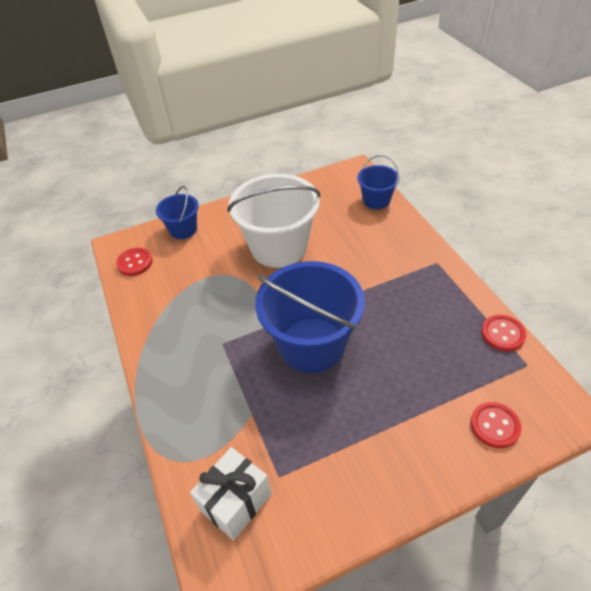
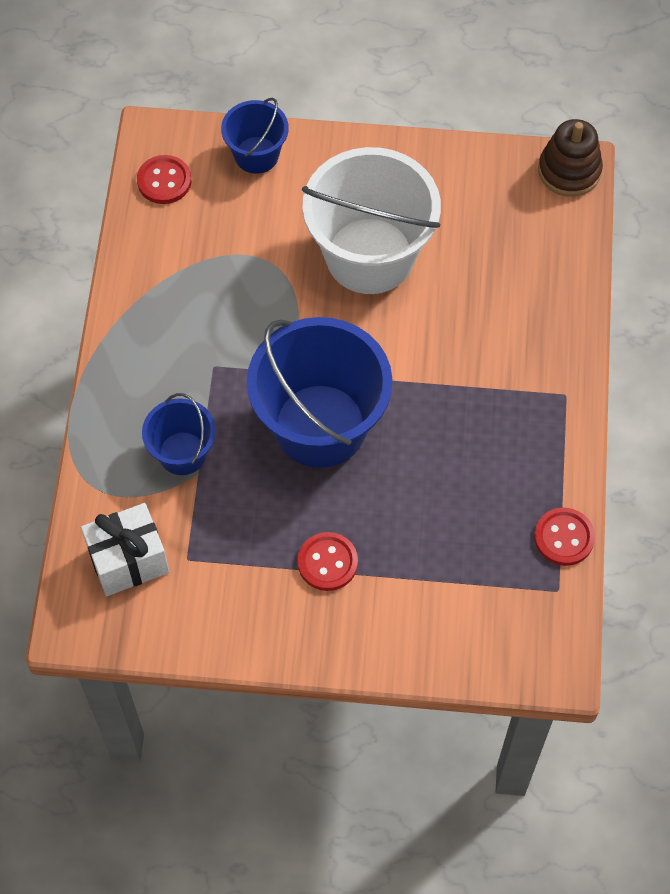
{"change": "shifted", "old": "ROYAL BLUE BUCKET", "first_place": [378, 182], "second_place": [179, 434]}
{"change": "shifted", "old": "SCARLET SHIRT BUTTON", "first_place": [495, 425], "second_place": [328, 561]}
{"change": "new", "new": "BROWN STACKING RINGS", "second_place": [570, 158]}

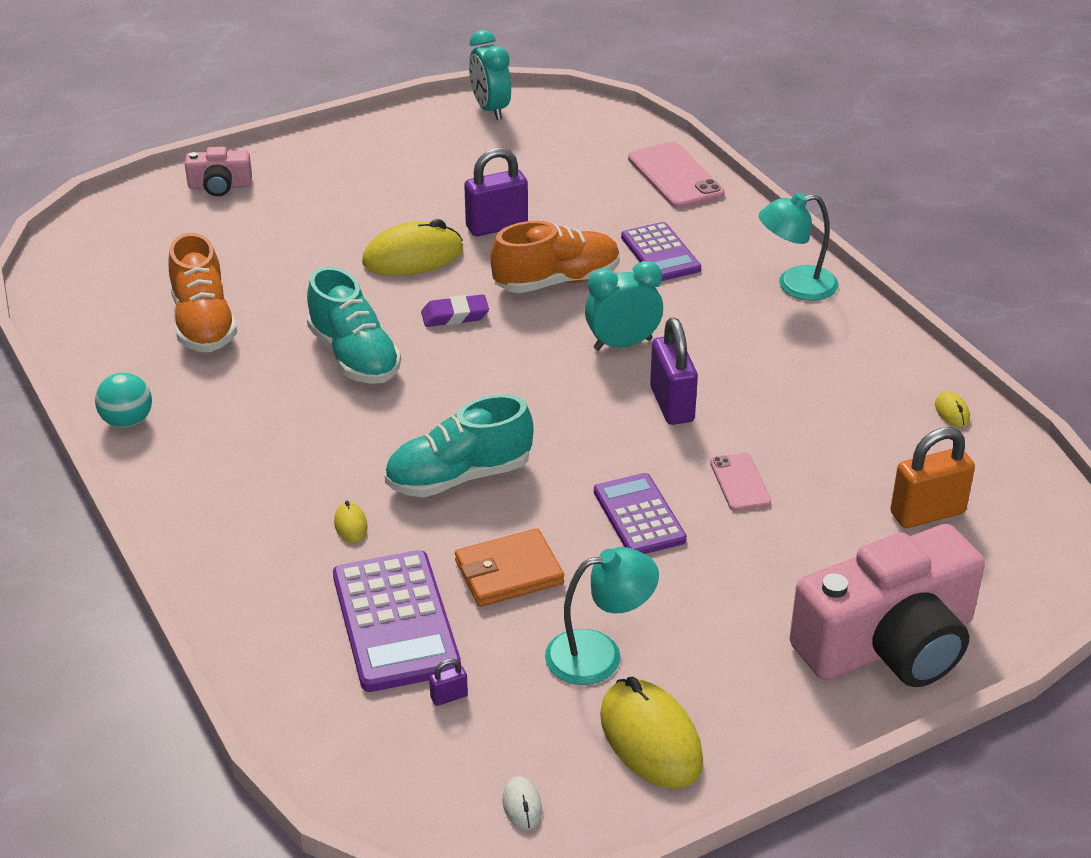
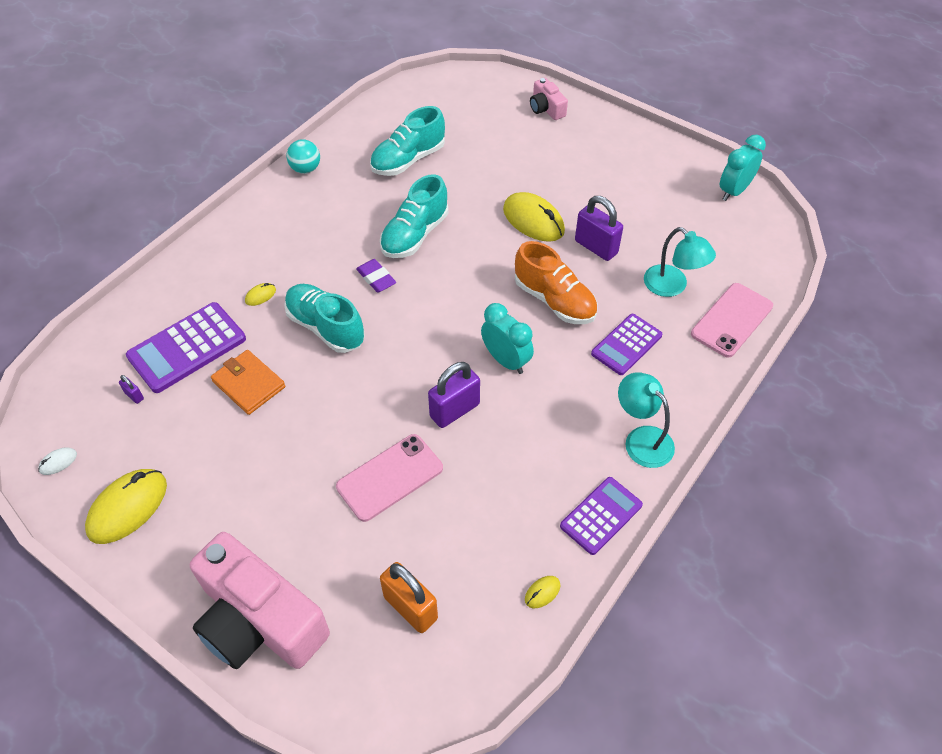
{"change": "repainted", "old": "BRIGHT ORANGE SHOE", "new": "TURQUOISE SHOE", "first_place": [202, 292], "second_place": [407, 141]}
{"change": "shifted", "old": "PURPLE ERASER", "first_place": [455, 310], "second_place": [376, 276]}
{"change": "shifted", "old": "TURQUOISE READING LAMP", "first_place": [602, 616], "second_place": [680, 262]}
{"change": "shifted", "old": "PURPLE ADDING MACHINE", "first_place": [640, 513], "second_place": [601, 516]}
{"change": "scaled", "old": "PINK MOBILE PHONE", "first_place": [740, 482], "second_place": [389, 478], "factor": 1.71}

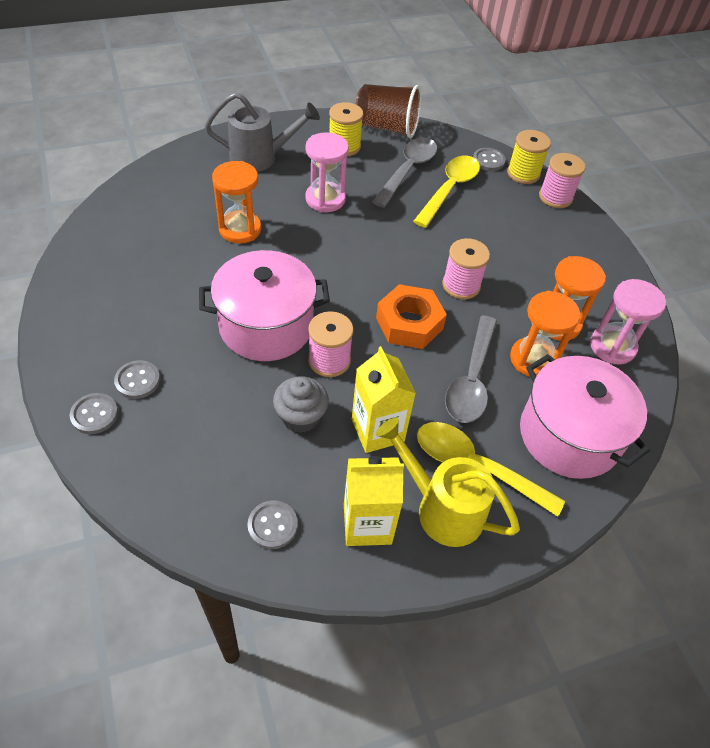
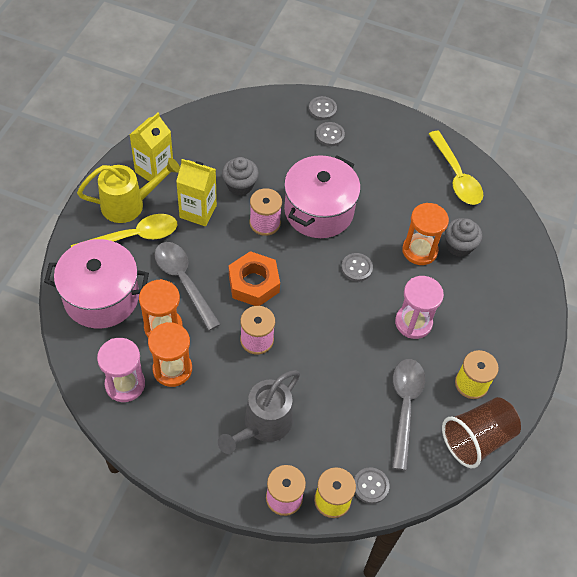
{"change": "shifted", "old": "GRAY WATERING CAN", "first_place": [262, 132], "second_place": [259, 412]}
{"change": "shifted", "old": "GRAY SHIRT BUTTON", "first_place": [272, 524], "second_place": [357, 267]}
{"change": "rotated", "old": "GRAY TEASPOON", "first_place": [404, 172], "second_place": [408, 415], "degrees": -150}
{"change": "shifted", "old": "YELLOW TEASPOON", "first_place": [446, 192], "second_place": [456, 168]}
{"change": "new", "new": "GRAY CUPCAKE", "second_place": [463, 237]}

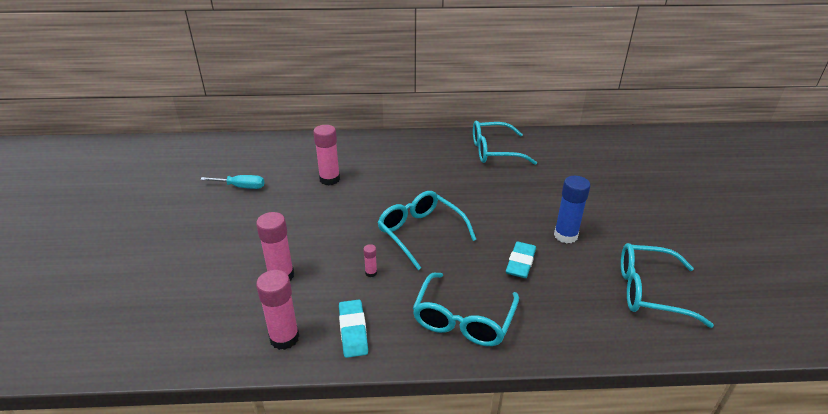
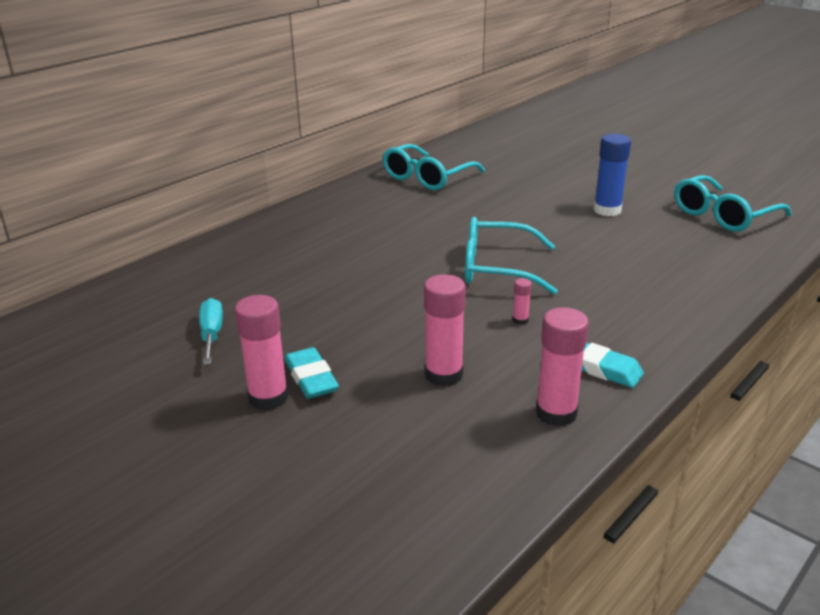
{"change": "rotated", "old": "TURQUOISE SCREWDRIVER", "first_place": [232, 182], "second_place": [211, 331], "degrees": -60}
{"change": "shifted", "old": "PINK STICK OF GLUE", "first_place": [326, 155], "second_place": [261, 352]}
{"change": "gone", "old": "TURQUOISE GLASSES", "first_place": [465, 309]}
{"change": "shifted", "old": "TURQUOISE ERASER", "first_place": [521, 260], "second_place": [312, 373]}

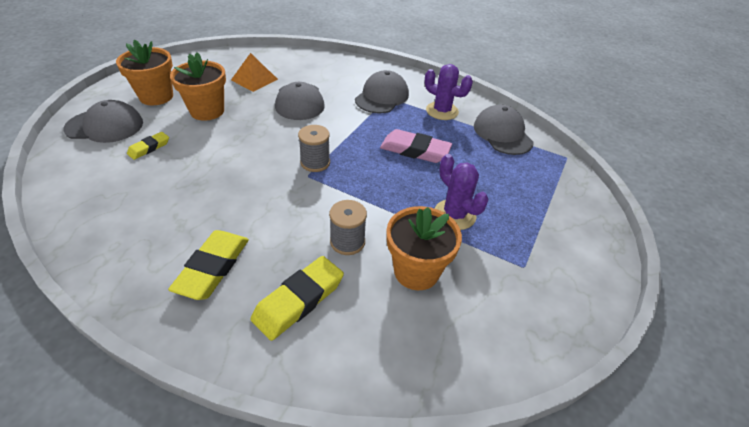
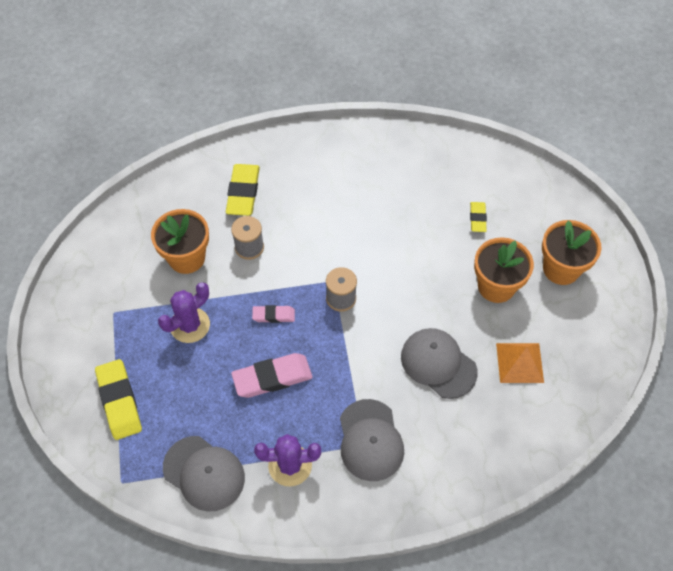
{"change": "gone", "old": "GRAY BASEBALL CAP", "first_place": [103, 121]}
{"change": "shifted", "old": "YELLOW ERASER", "first_place": [208, 265], "second_place": [118, 399]}
{"change": "rotated", "old": "PURPLE PRICKLY PLANT", "first_place": [461, 192], "second_place": [184, 312], "degrees": -60}
{"change": "new", "new": "PINK ERASER", "second_place": [273, 314]}

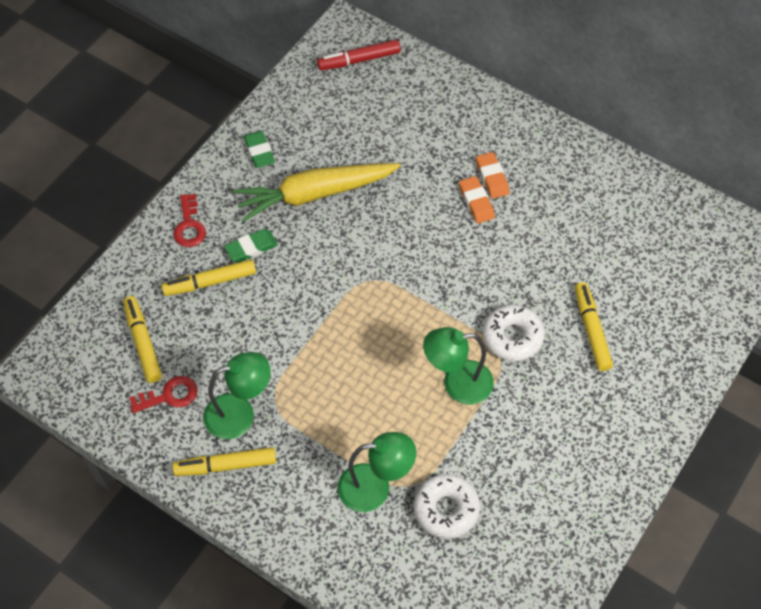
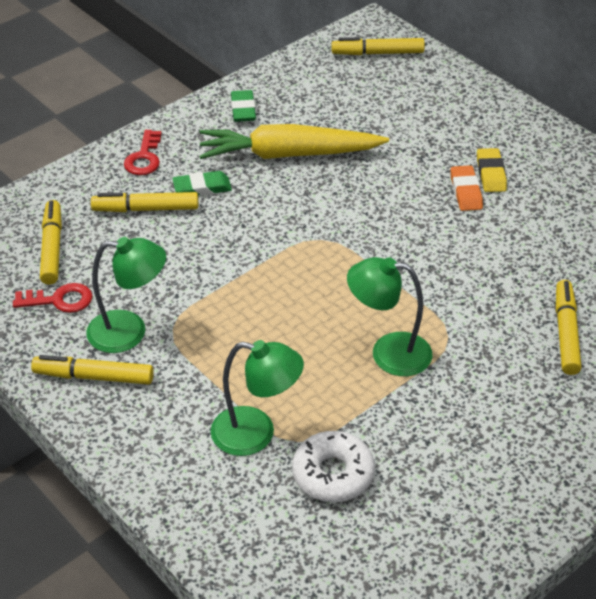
{"change": "repainted", "old": "SCARLET MARKER PEN", "new": "YELLOW MARKER PEN", "first_place": [359, 54], "second_place": [378, 46]}
{"change": "repainted", "old": "BRIGHT ORANGE ERASER", "new": "YELLOW ERASER", "first_place": [493, 175], "second_place": [492, 170]}
{"change": "gone", "old": "PURE WHITE DONUT", "first_place": [514, 333]}

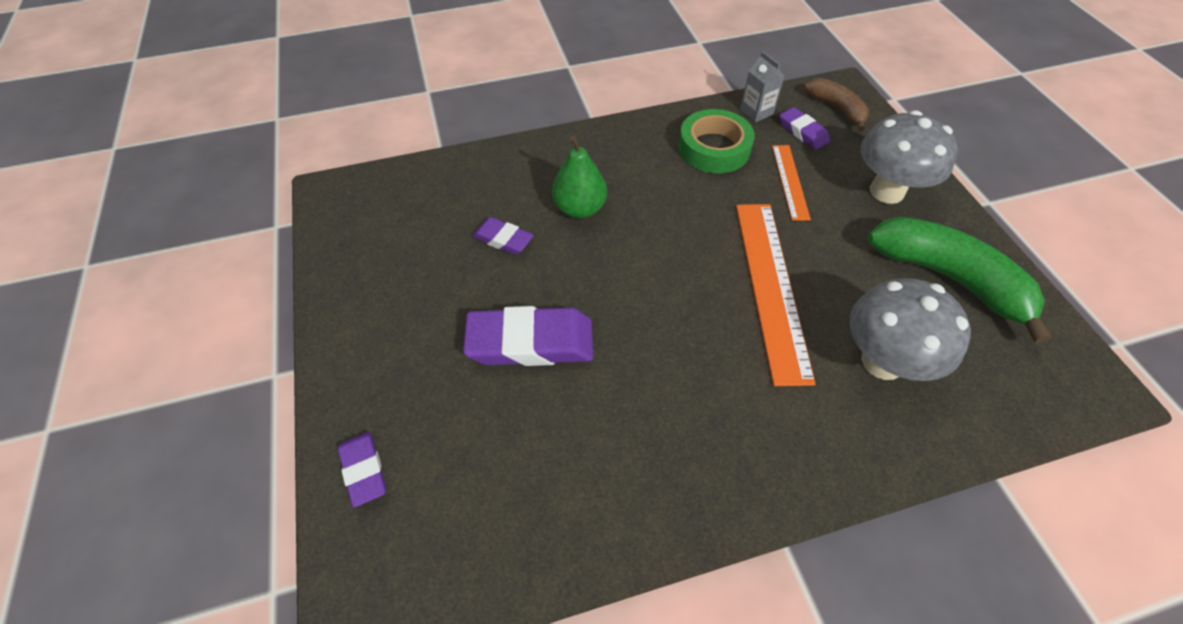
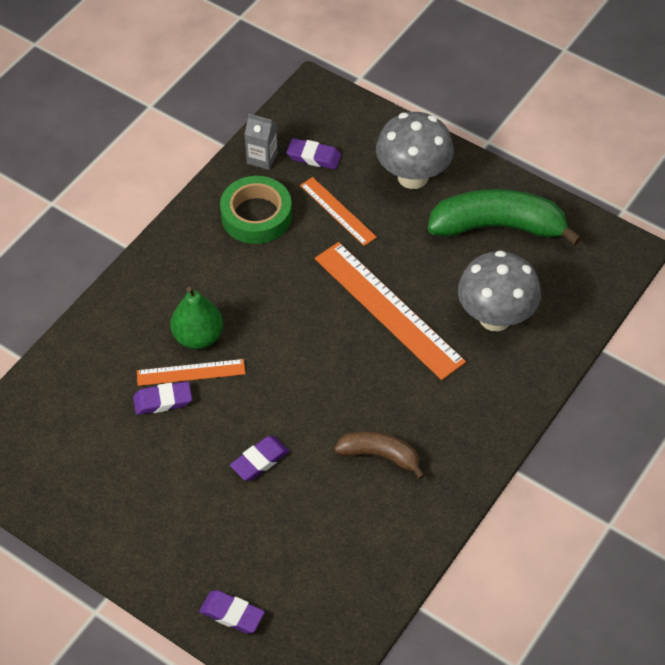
{"change": "scaled", "old": "PURPLE ERASER", "first_place": [528, 336], "second_place": [259, 458], "factor": 0.55}
{"change": "shifted", "old": "BROWN TOY BANANA", "first_place": [836, 104], "second_place": [379, 455]}
{"change": "new", "new": "BRIGHT ORANGE RULER", "second_place": [191, 372]}

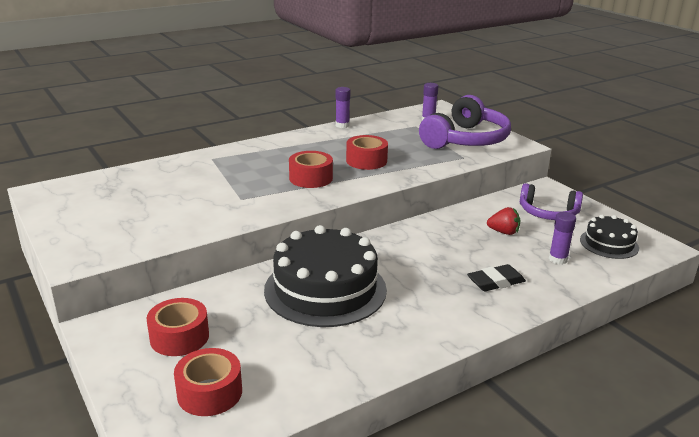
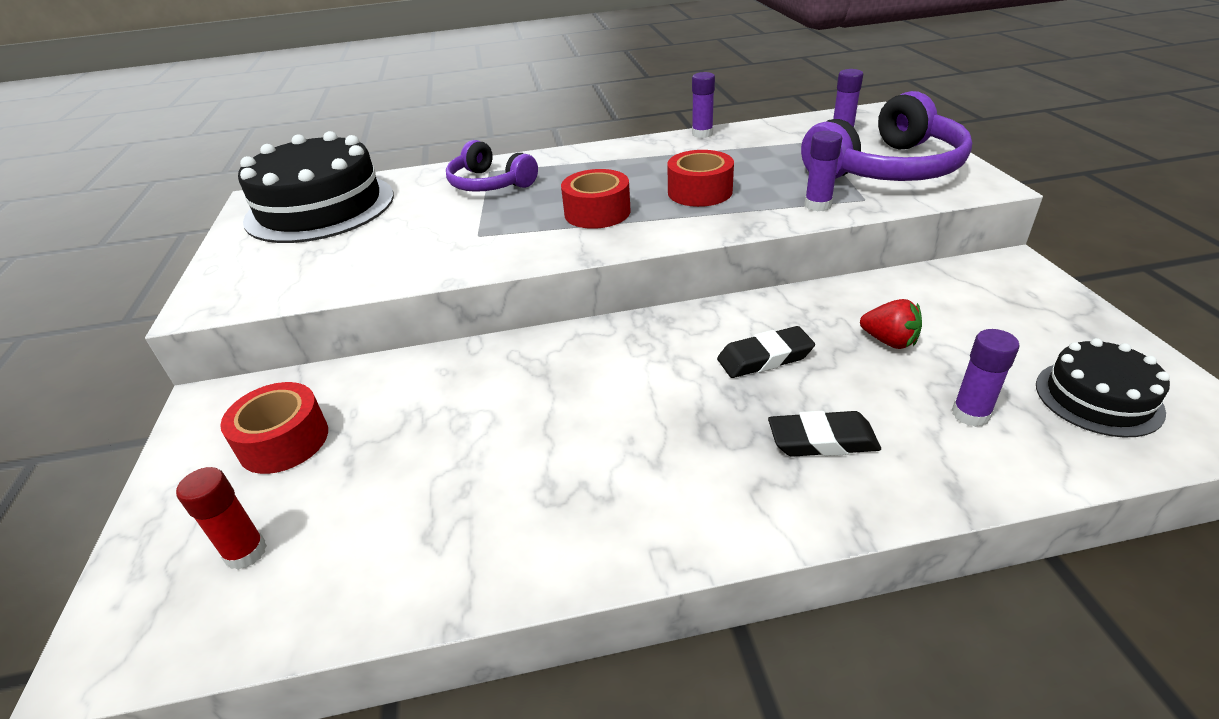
{"change": "swapped", "old": "SCARLET STICKY TAPE", "new": "SCARLET STICK OF GLUE", "first_place": [208, 382], "second_place": [221, 518]}
{"change": "shifted", "old": "BLACK GATEAU", "first_place": [325, 276], "second_place": [316, 187]}
{"change": "shifted", "old": "PURPLE HEADPHONES", "first_place": [551, 201], "second_place": [492, 166]}
{"change": "new", "new": "BLACK ERASER", "second_place": [766, 352]}
{"change": "new", "new": "PURPLE STICK OF GLUE", "second_place": [823, 171]}

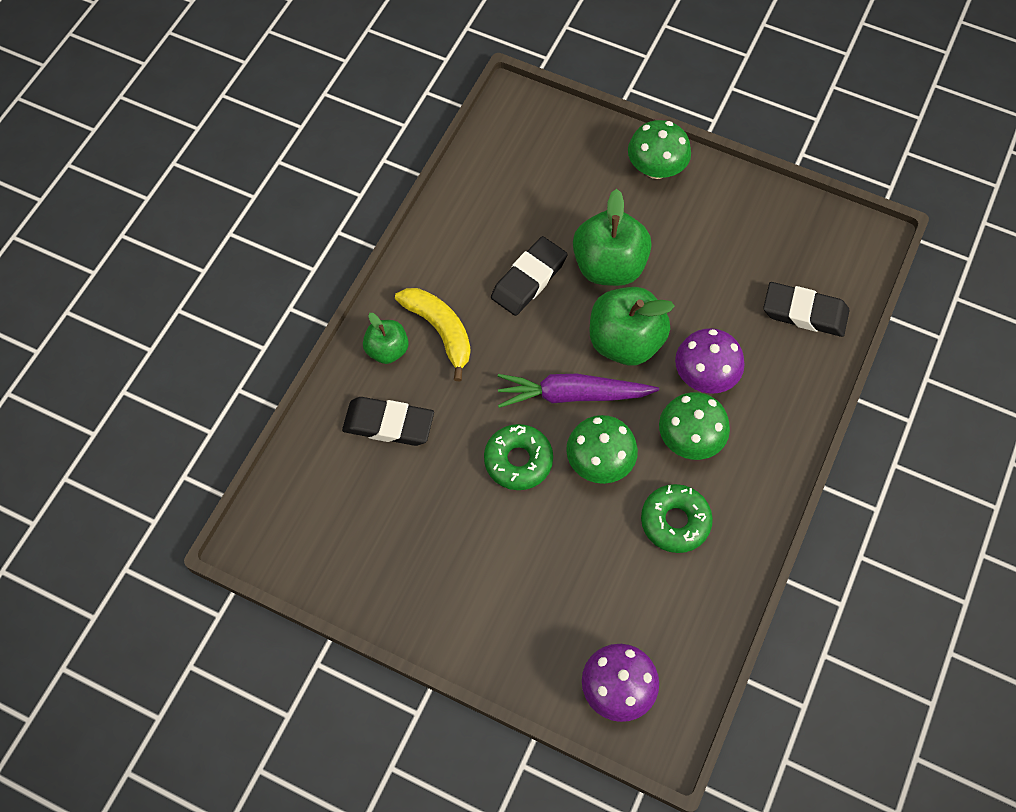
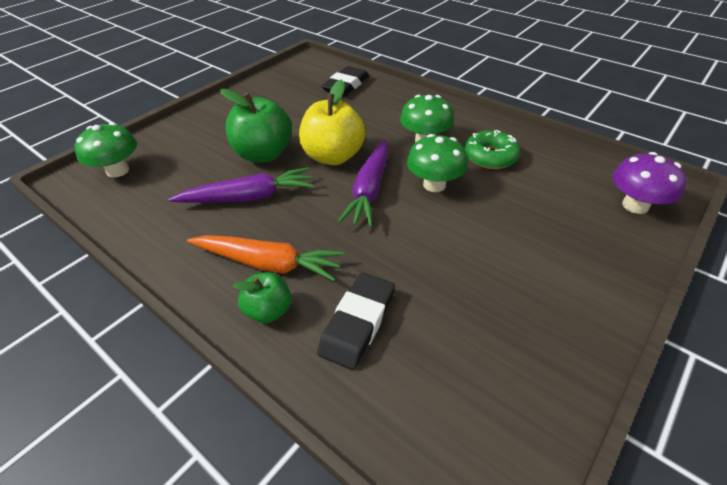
{"change": "swapped", "old": "YELLOW TOY BANANA", "new": "BRIGHT ORANGE TOY CARROT", "first_place": [433, 334], "second_place": [266, 258]}
{"change": "gone", "old": "EMERALD DONUT", "first_place": [518, 457]}
{"change": "swapped", "old": "BLACK ERASER", "new": "PURPLE TOY CARROT", "first_place": [529, 276], "second_place": [241, 185]}
{"change": "repainted", "old": "EMERALD APPLE FRUIT", "new": "YELLOW APPLE FRUIT", "first_place": [632, 326], "second_place": [332, 122]}
{"change": "shifted", "old": "EMERALD FUNGUS", "first_place": [659, 149], "second_place": [105, 150]}
{"change": "gone", "old": "PURPLE FUNGUS", "first_place": [710, 361]}

